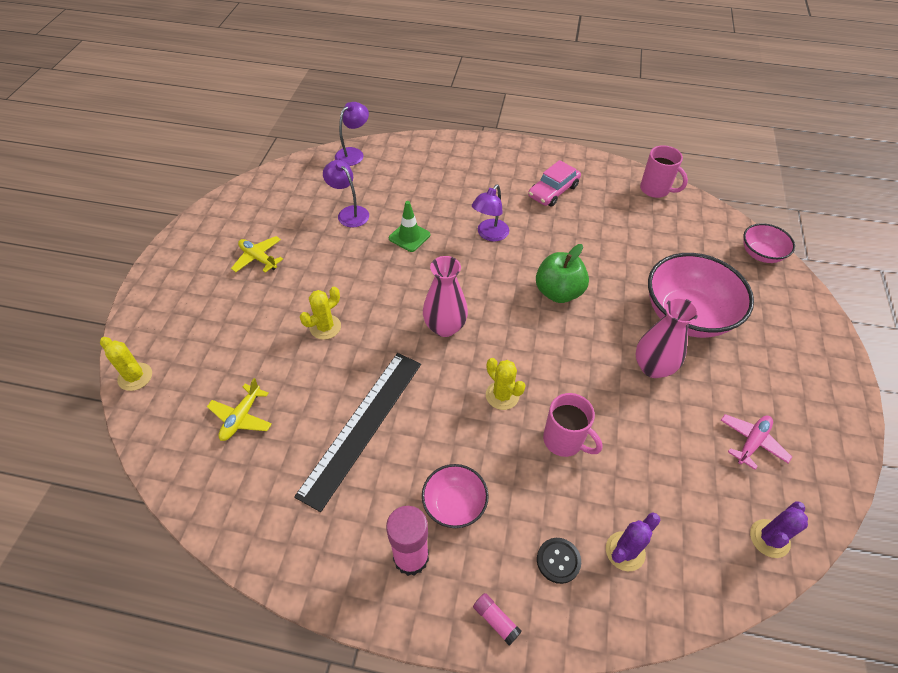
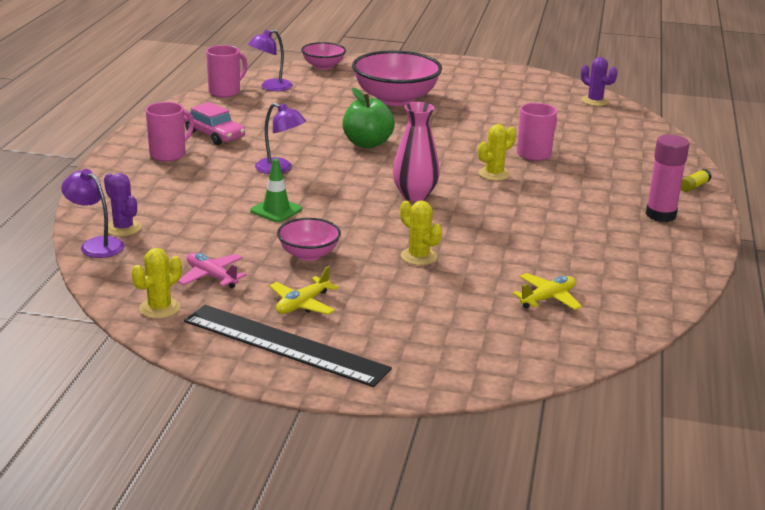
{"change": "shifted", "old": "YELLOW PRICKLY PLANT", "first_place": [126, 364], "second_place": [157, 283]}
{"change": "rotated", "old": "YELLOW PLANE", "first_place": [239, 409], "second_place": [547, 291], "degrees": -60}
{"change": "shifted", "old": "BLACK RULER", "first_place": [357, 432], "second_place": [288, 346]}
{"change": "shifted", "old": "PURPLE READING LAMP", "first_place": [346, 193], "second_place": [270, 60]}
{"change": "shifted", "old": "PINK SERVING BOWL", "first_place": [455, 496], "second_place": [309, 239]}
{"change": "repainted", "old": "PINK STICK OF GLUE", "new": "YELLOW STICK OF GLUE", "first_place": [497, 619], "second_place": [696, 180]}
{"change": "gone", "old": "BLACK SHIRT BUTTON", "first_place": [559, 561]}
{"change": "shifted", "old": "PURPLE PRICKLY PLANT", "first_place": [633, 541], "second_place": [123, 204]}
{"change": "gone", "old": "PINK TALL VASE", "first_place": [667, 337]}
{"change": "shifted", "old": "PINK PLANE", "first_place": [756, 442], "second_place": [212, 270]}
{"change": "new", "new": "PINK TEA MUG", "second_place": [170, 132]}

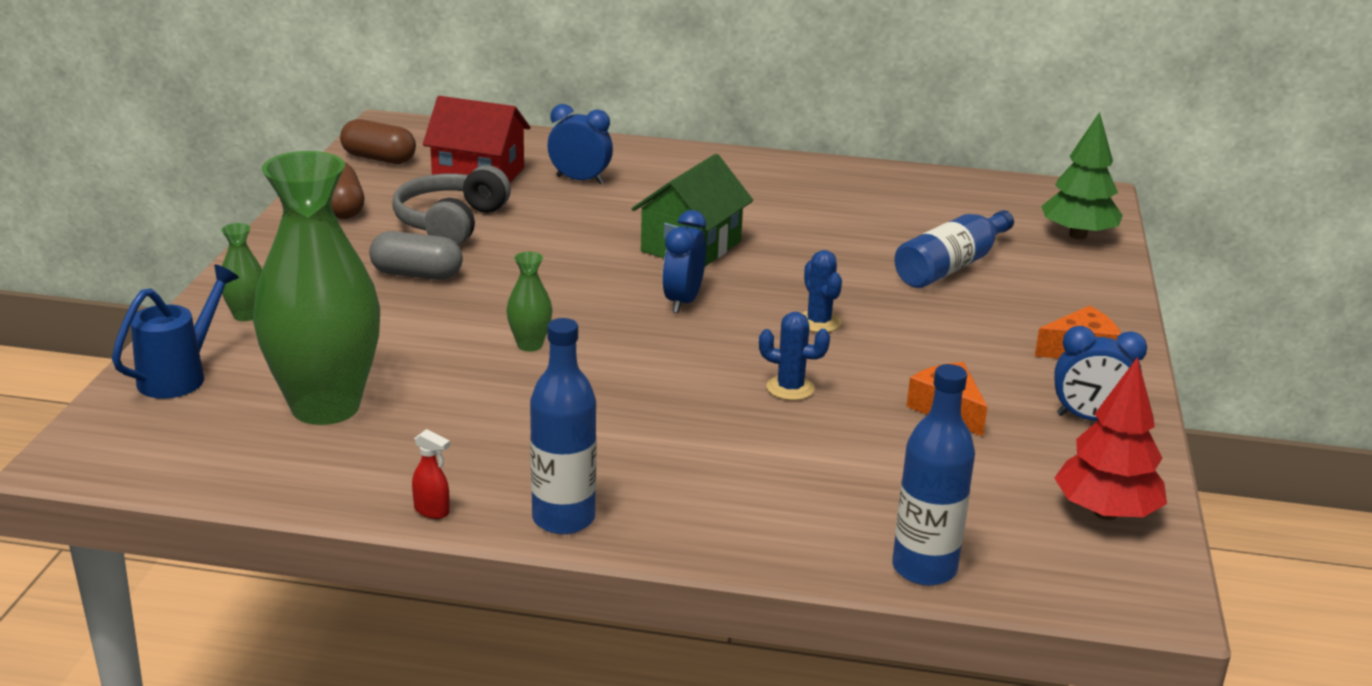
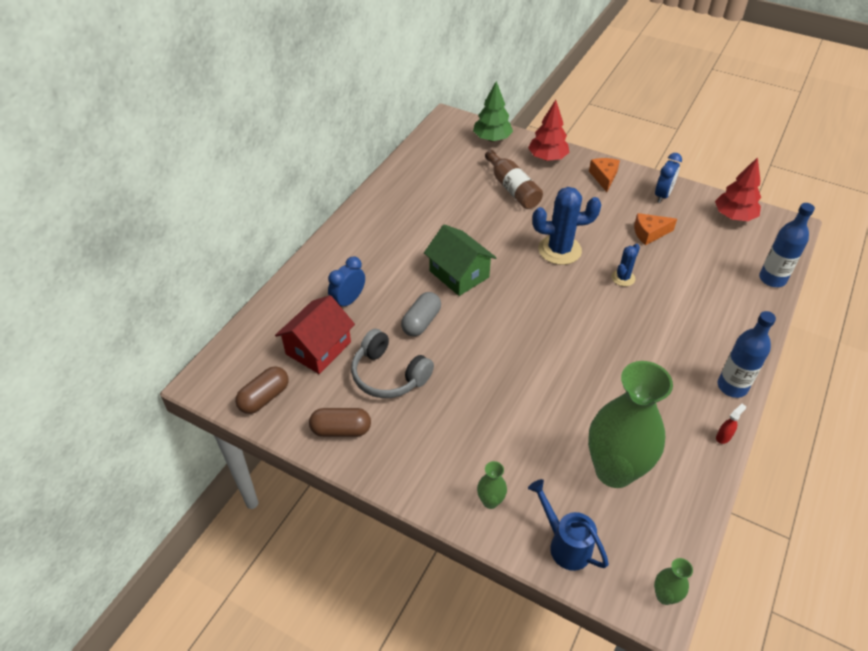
{"change": "shifted", "old": "GRAY CAPSULE", "first_place": [416, 255], "second_place": [421, 314]}
{"change": "shifted", "old": "EMERALD TALL VASE", "first_place": [529, 301], "second_place": [673, 581]}
{"change": "gone", "old": "ROYAL BLUE CLOCK", "first_place": [684, 261]}
{"change": "scaled", "old": "ROYAL BLUE PRICKLY PLANT", "first_place": [822, 291], "second_place": [566, 226], "factor": 1.9}
{"change": "repainted", "old": "ROYAL BLUE BOTTLE", "new": "BROWN BOTTLE", "first_place": [954, 249], "second_place": [514, 179]}
{"change": "new", "new": "SCARLET TREE", "second_place": [548, 130]}

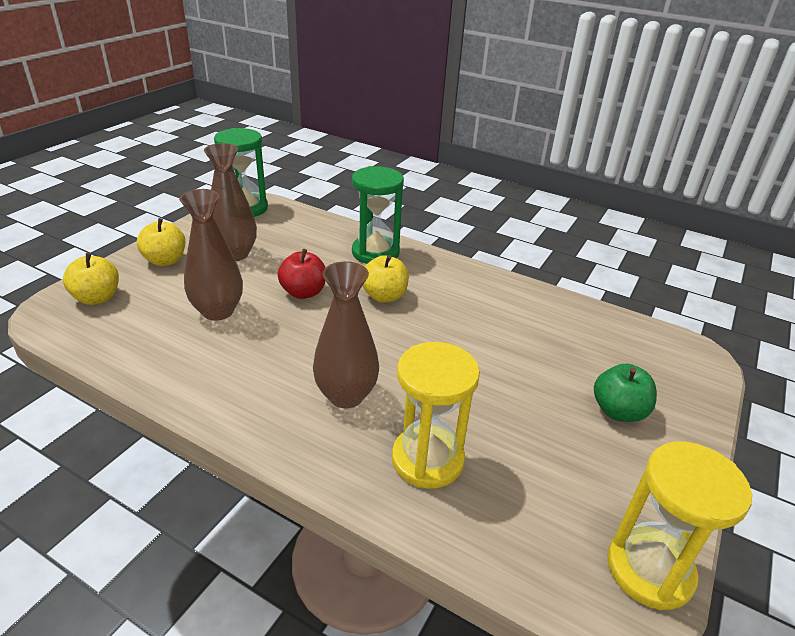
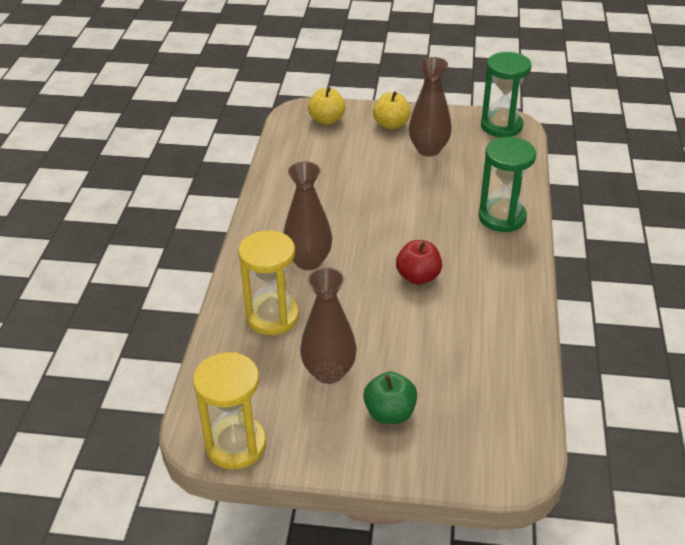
{"change": "shifted", "old": "BROWN TALL VASE", "first_place": [211, 255], "second_place": [328, 325]}
{"change": "shifted", "old": "SCARLET APPLE FRUIT", "first_place": [301, 274], "second_place": [419, 262]}
{"change": "gone", "old": "YELLOW APPLE FRUIT", "first_place": [386, 279]}

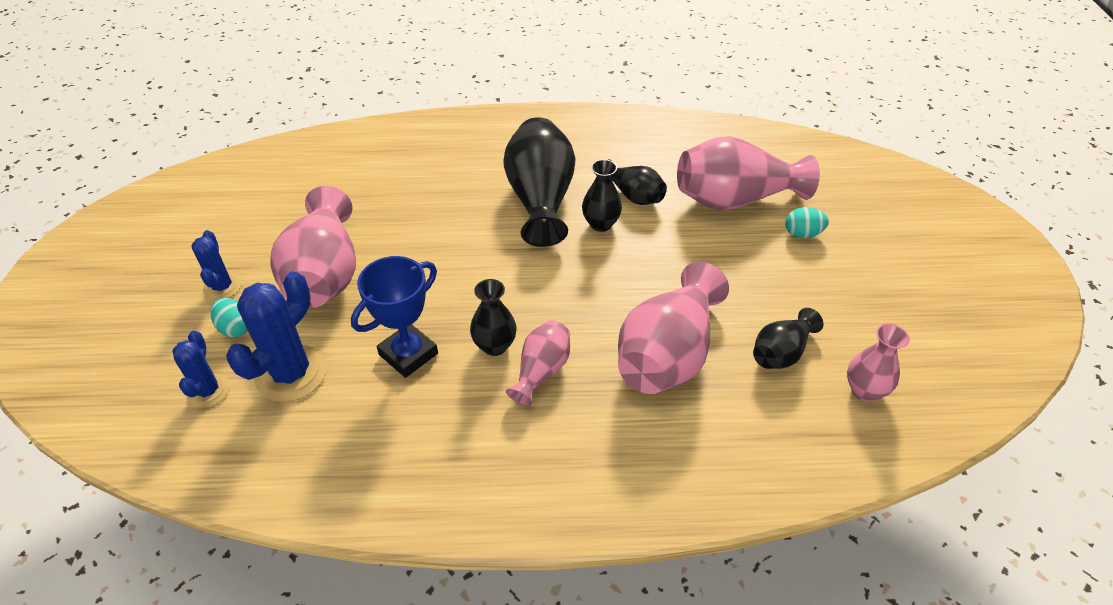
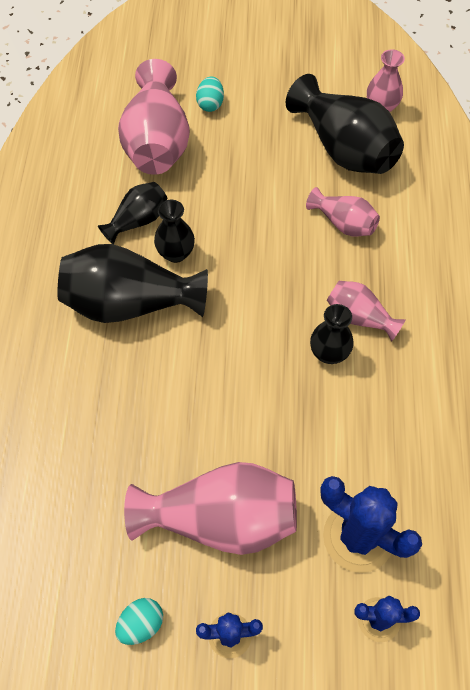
{"change": "shifted", "old": "TURQUOISE EGG SHAPE", "first_place": [229, 317], "second_place": [139, 621]}
{"change": "gone", "old": "ROYAL BLUE AWARD CUP", "first_place": [394, 317]}
{"change": "scaled", "old": "PINK TALL VASE", "first_place": [673, 328], "second_place": [343, 211], "factor": 0.54}
{"change": "scaled", "old": "BLACK TALL VASE", "first_place": [788, 338], "second_place": [345, 124], "factor": 1.87}

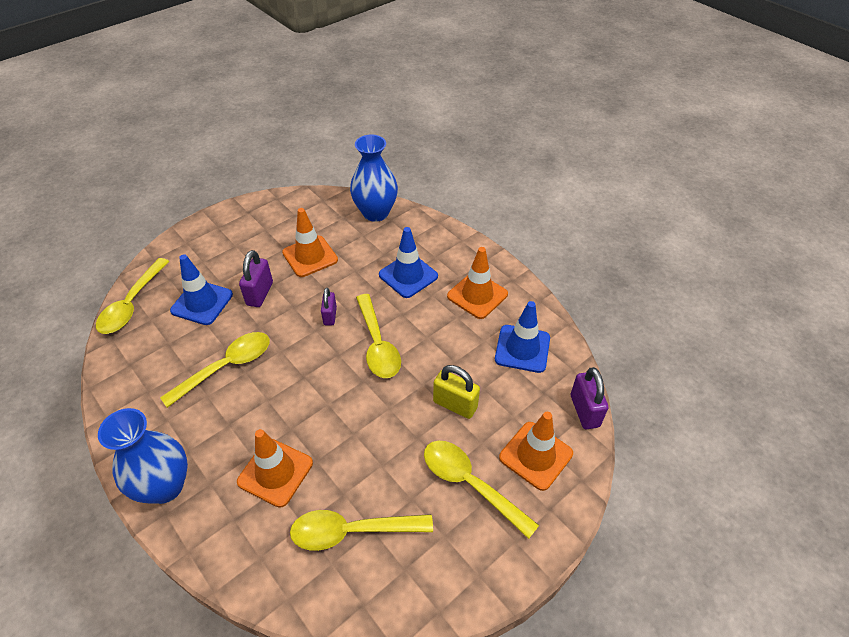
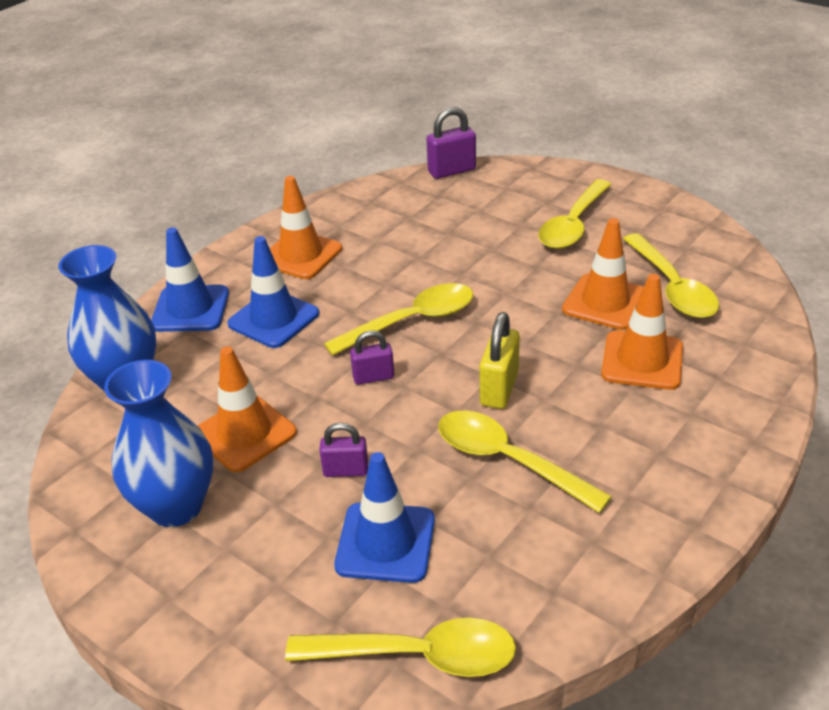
{"change": "shifted", "old": "ROYAL BLUE TALL VASE", "first_place": [143, 456], "second_place": [158, 443]}
{"change": "scaled", "old": "PURPLE PADLOCK", "first_place": [256, 278], "second_place": [343, 450], "factor": 0.66}
{"change": "shifted", "old": "YELLOW PADLOCK", "first_place": [456, 392], "second_place": [500, 360]}
{"change": "shifted", "old": "ROYAL BLUE ROAD CONE", "first_place": [522, 337], "second_place": [190, 279]}
{"change": "shifted", "old": "BRIGHT ORANGE ROAD CONE", "first_place": [536, 451], "second_place": [603, 274]}

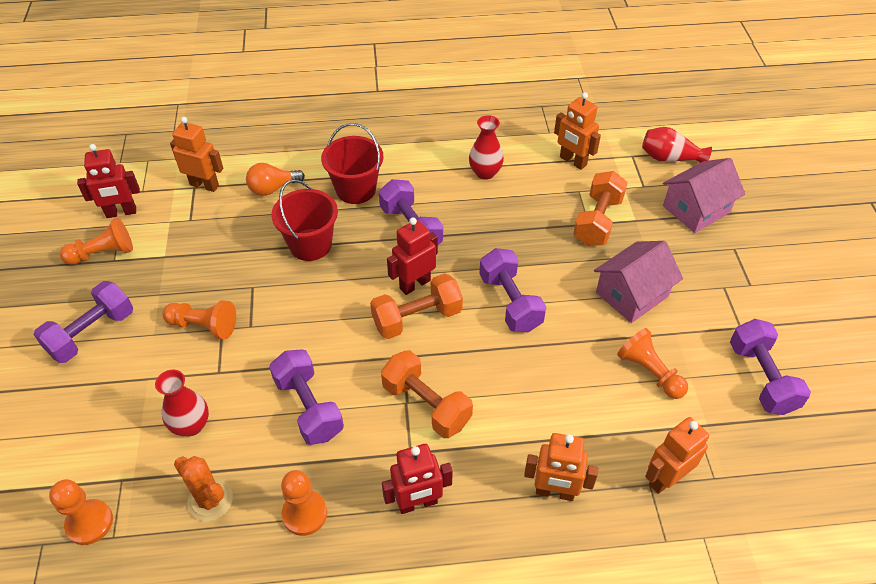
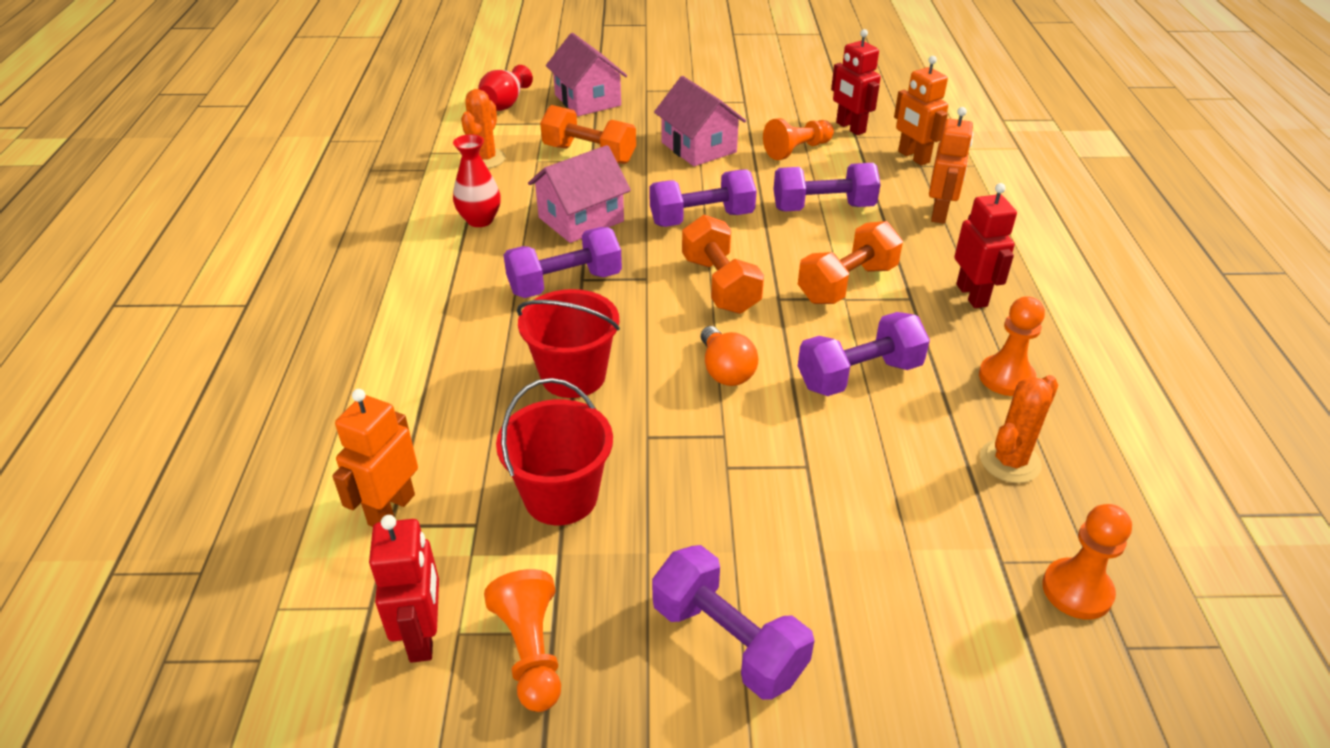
{"change": "gone", "old": "SCARLET TALL VASE", "first_place": [182, 403]}
{"change": "gone", "old": "BRIGHT ORANGE PAWN", "first_place": [199, 320]}
{"change": "shifted", "old": "BRIGHT ORANGE LIGHTBULB", "first_place": [275, 179], "second_place": [729, 356]}
{"change": "shifted", "old": "SCARLET BUCKET", "first_place": [352, 163], "second_place": [554, 451]}
{"change": "shifted", "old": "SCARLET TOY ROBOT", "first_place": [412, 256], "second_place": [856, 82]}
{"change": "swapped", "old": "BRIGHT ORANGE TOY ROBOT", "new": "BRIGHT ORANGE PRICKLY PLANT", "first_place": [577, 131], "second_place": [483, 129]}
{"change": "shifted", "old": "PURPLE DUMBBELL", "first_place": [770, 367], "second_place": [827, 187]}
{"change": "new", "new": "PINK HOUSE", "second_place": [579, 194]}

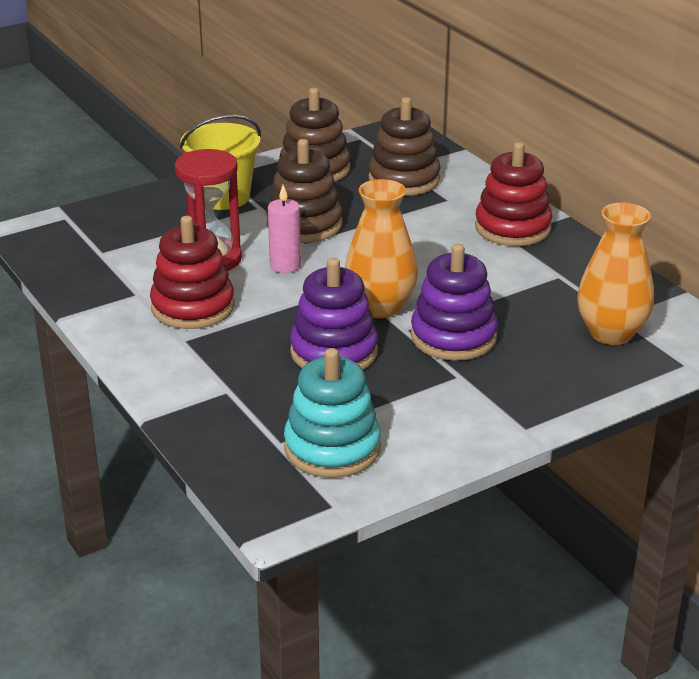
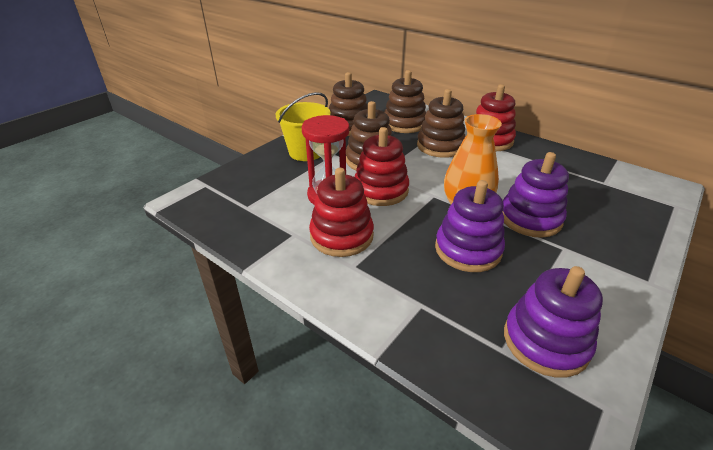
{"change": "swapped", "old": "PINK CANDLE", "new": "SCARLET STACKING RINGS", "first_place": [284, 229], "second_place": [381, 166]}
{"change": "repainted", "old": "TURQUOISE STACKING RINGS", "new": "PURPLE STACKING RINGS", "first_place": [332, 413], "second_place": [553, 322]}
{"change": "gone", "old": "BRIGHT ORANGE TALL VASE", "first_place": [615, 274]}
{"change": "new", "new": "BROWN STACKING RINGS", "second_place": [441, 123]}

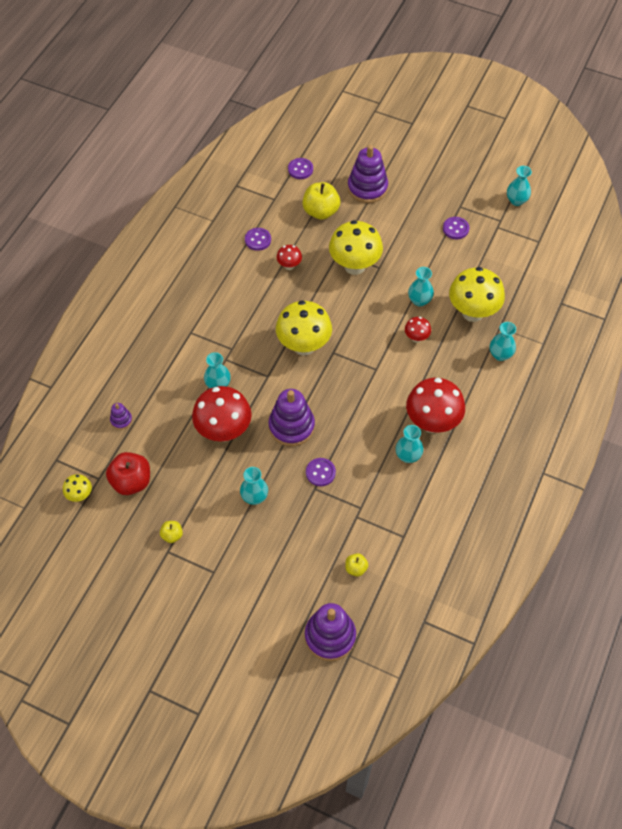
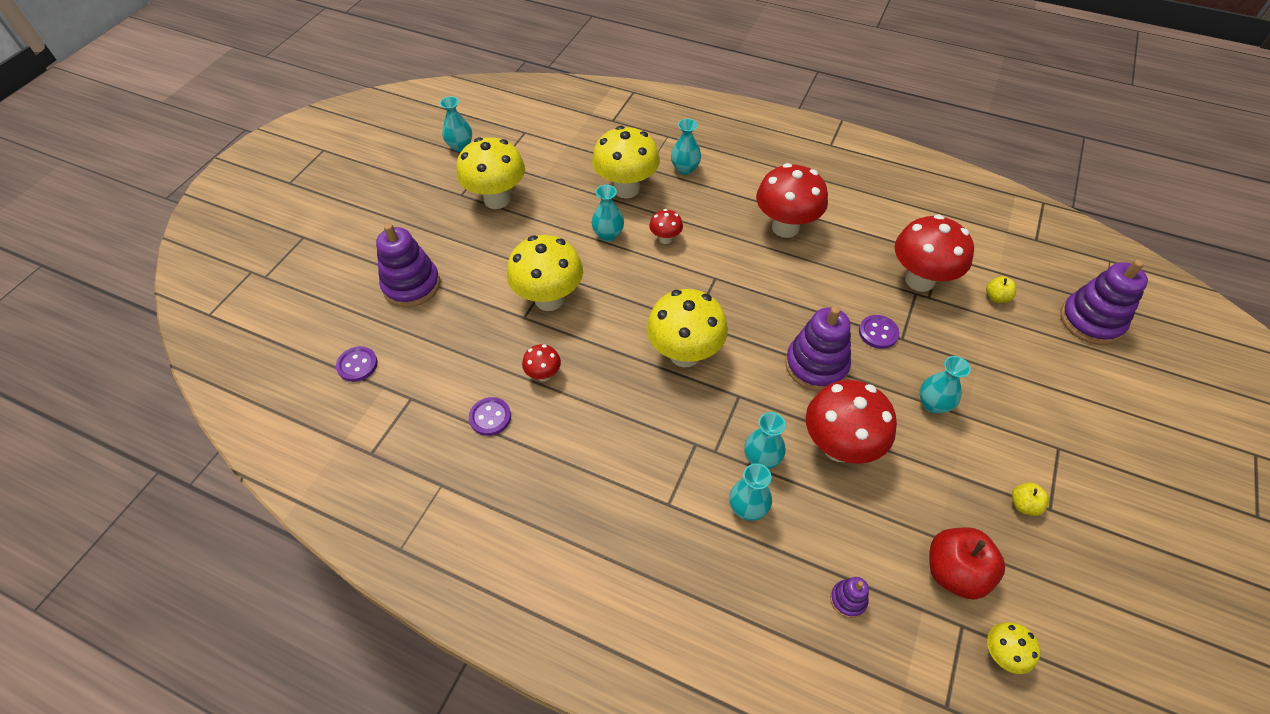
{"change": "gone", "old": "YELLOW APPLE FRUIT", "first_place": [321, 201]}
{"change": "shifted", "old": "TURQUOISE TALL VASE", "first_place": [409, 444], "second_place": [750, 492]}
{"change": "swapped", "old": "PURPLE SHIRT BUTTON", "new": "YELLOW FUNGUS", "first_place": [456, 228], "second_place": [490, 173]}
{"change": "new", "new": "SCARLET FUNGUS", "second_place": [934, 253]}

